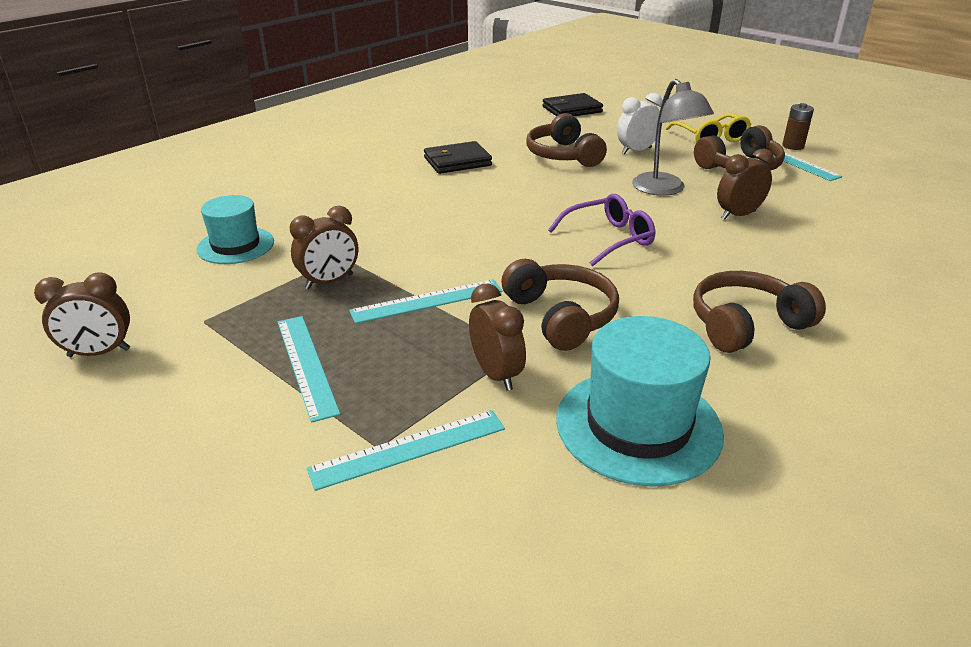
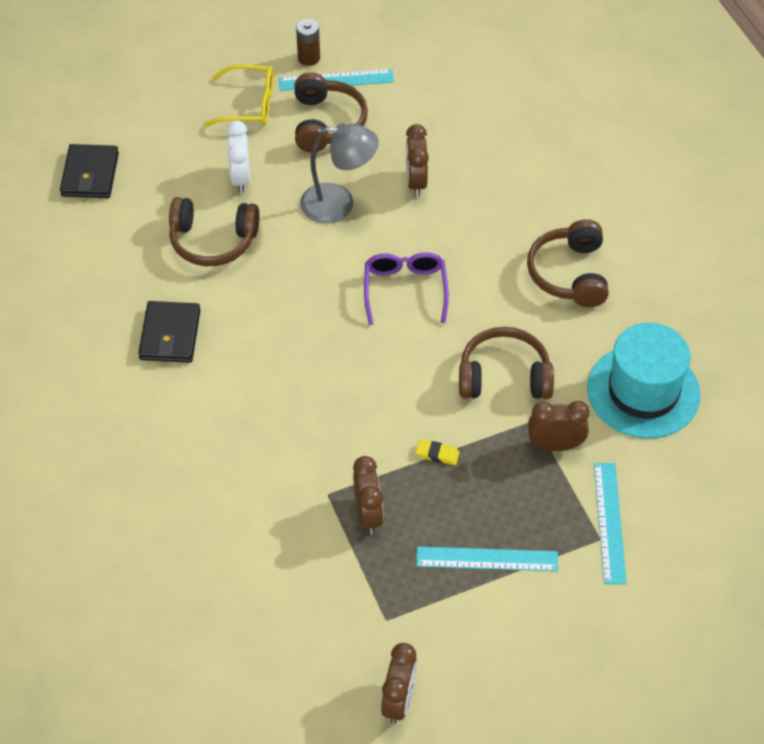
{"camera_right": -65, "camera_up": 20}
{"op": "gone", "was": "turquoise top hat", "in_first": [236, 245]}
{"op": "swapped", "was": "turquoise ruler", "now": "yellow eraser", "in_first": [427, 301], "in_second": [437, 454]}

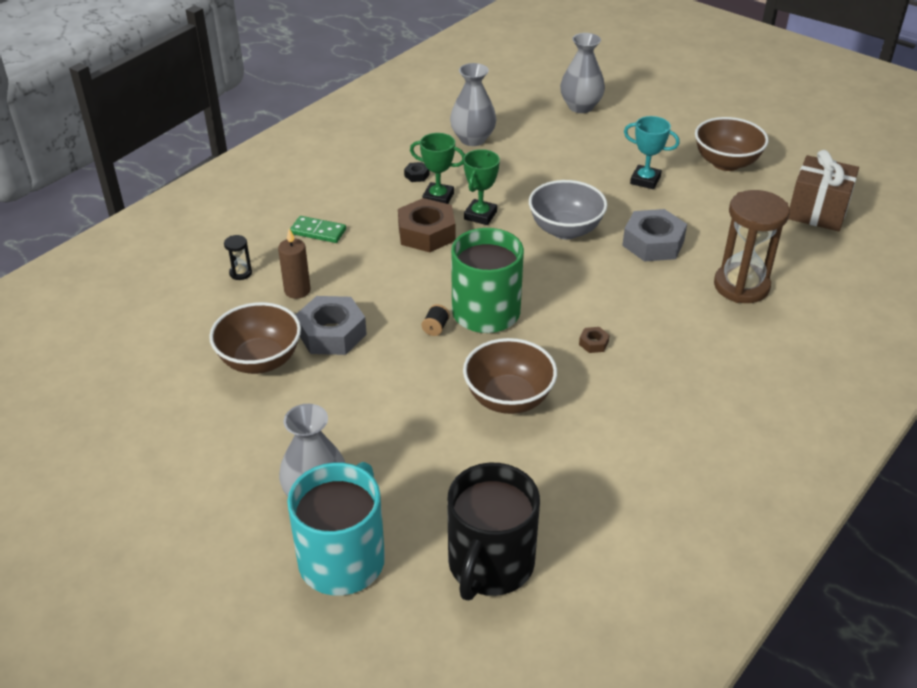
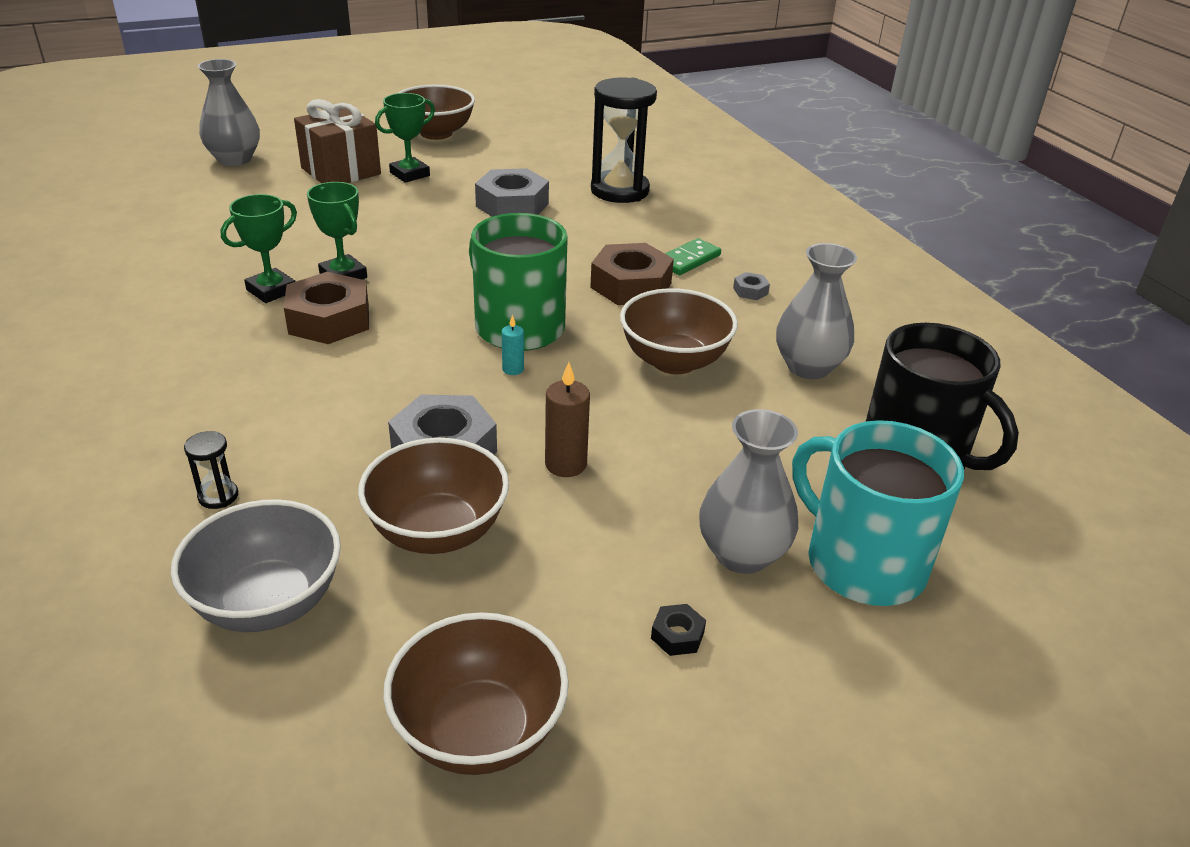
{"camera_right": -65, "camera_up": -5}
{"op": "new", "now": "russet bowl", "in_second": [479, 731]}
{"op": "new", "now": "ash-grey hexagon nut", "in_second": [750, 291]}
{"op": "shifted", "was": "russet candle", "in_first": [297, 290], "in_second": [566, 464]}
{"op": "shifted", "was": "leaf-green domino tile", "in_first": [318, 232], "in_second": [688, 260]}
{"op": "shifted", "was": "black hexagon nut", "in_first": [416, 175], "in_second": [677, 635]}
{"op": "shifted", "was": "ash-grey vase", "in_first": [473, 139], "in_second": [808, 367]}
{"op": "shifted", "was": "ash-grey bowl", "in_first": [565, 230], "in_second": [268, 603]}
{"op": "shifted", "was": "russet present", "in_first": [817, 212], "in_second": [341, 171]}
{"op": "swapped", "was": "black bobbin", "now": "turquoise candle", "in_first": [435, 328], "in_second": [513, 369]}
{"op": "repainted", "was": "turquoise prize cup", "now": "leaf-green prize cup", "in_first": [645, 180], "in_second": [410, 174]}
{"op": "repainted", "was": "russet hourglass", "now": "black hourglass", "in_first": [741, 286], "in_second": [619, 191]}
{"op": "scaled", "was": "russet hexagon nut", "in_first": [593, 343], "in_second": [631, 285], "ratio": 2.33}

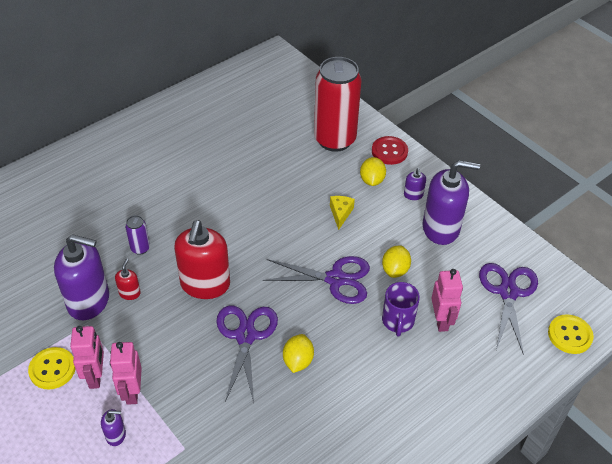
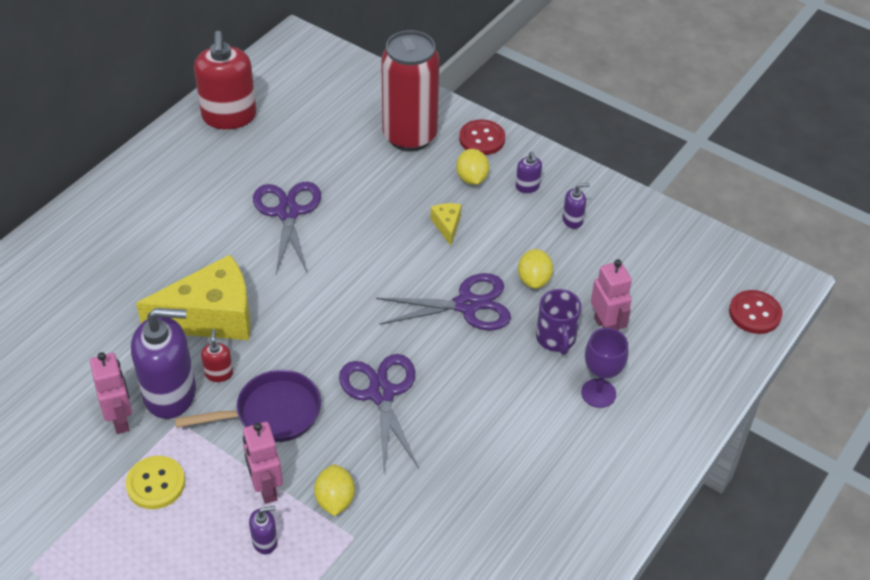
{"camera_right": -15, "camera_up": 0}
{"op": "new", "now": "purple pan", "in_second": [271, 413]}
{"op": "new", "now": "purple goblet", "in_second": [598, 393]}
{"op": "shifted", "was": "pink robot figure", "in_first": [96, 376], "in_second": [120, 419]}
{"op": "shifted", "was": "red pump bottle", "in_first": [205, 284], "in_second": [229, 116]}
{"op": "shifted", "was": "yellow toy lemon", "in_first": [298, 361], "in_second": [335, 500]}
{"op": "shifted", "was": "purple pair of scissors", "in_first": [508, 292], "in_second": [288, 212]}
{"op": "swapped", "was": "purple soda can", "now": "yellow piece of cheese", "in_first": [140, 248], "in_second": [211, 317]}
{"op": "repainted", "was": "yellow shirt button", "now": "red shirt button", "in_first": [569, 335], "in_second": [754, 313]}
{"op": "scaled", "was": "purple pump bottle", "in_first": [441, 228], "in_second": [572, 220], "ratio": 0.43}

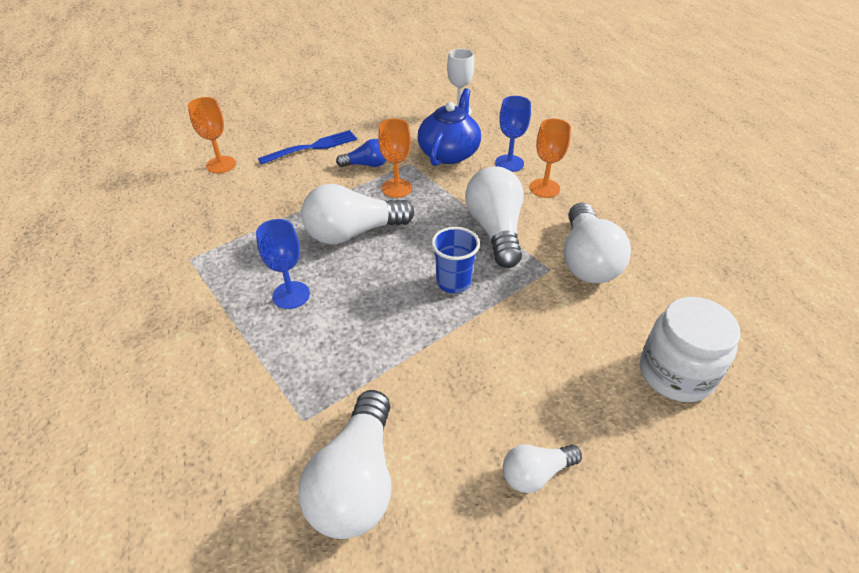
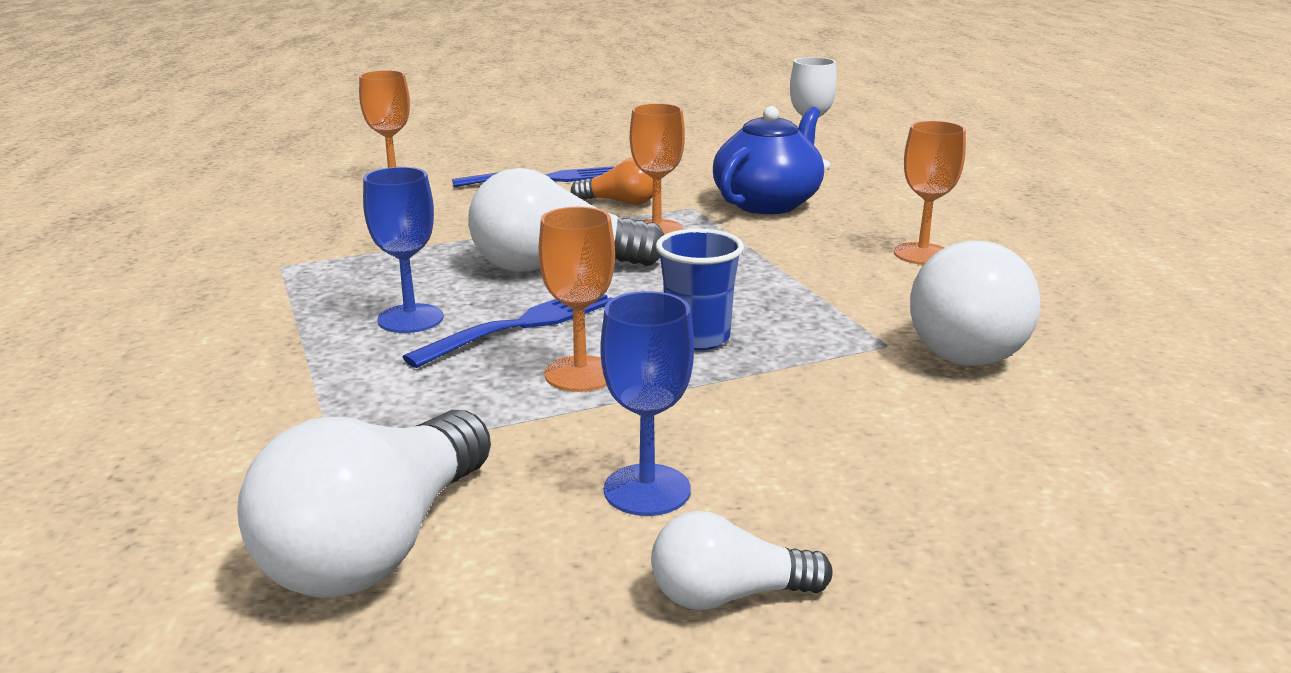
{"camera_right": 15, "camera_up": -20}
{"op": "gone", "was": "pure white light bulb", "in_first": [495, 230]}
{"op": "gone", "was": "pure white jam jar", "in_first": [675, 373]}
{"op": "new", "now": "royal blue fork", "in_second": [522, 325]}
{"op": "new", "now": "orange goblet", "in_second": [580, 374]}
{"op": "shifted", "was": "royal blue goblet", "in_first": [509, 163], "in_second": [647, 490]}
{"op": "repainted", "was": "royal blue light bulb", "now": "orange light bulb", "in_first": [366, 164], "in_second": [621, 202]}

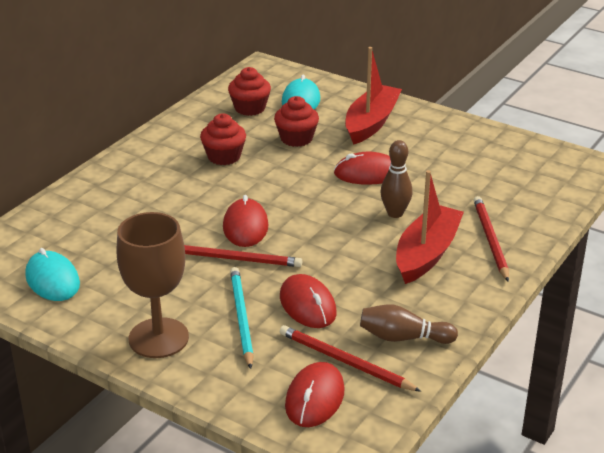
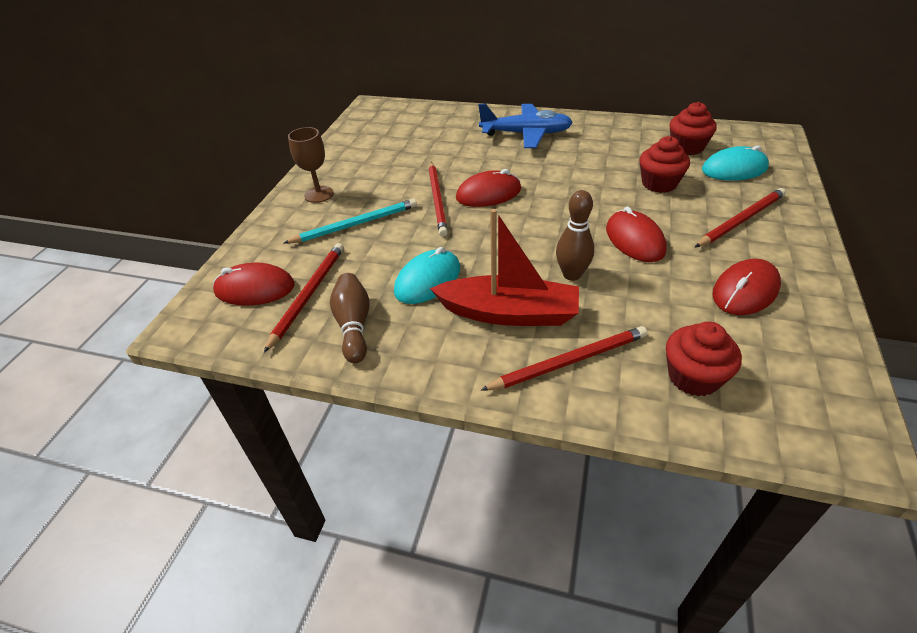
{"camera_right": 75, "camera_up": 10}
{"op": "new", "now": "royal blue plane", "in_second": [526, 134]}
{"op": "shifted", "was": "turquoise mouse", "in_first": [52, 280], "in_second": [428, 280]}
{"op": "shifted", "was": "red muffin", "in_first": [224, 157], "in_second": [693, 377]}
{"op": "shifted", "was": "red mouse", "in_first": [307, 305], "in_second": [745, 291]}
{"op": "swapped", "was": "red toy boat", "now": "red wooden pencil", "in_first": [371, 123], "in_second": [741, 220]}
{"op": "scaled", "was": "russet goblet", "in_first": [158, 338], "in_second": [319, 194], "ratio": 0.61}

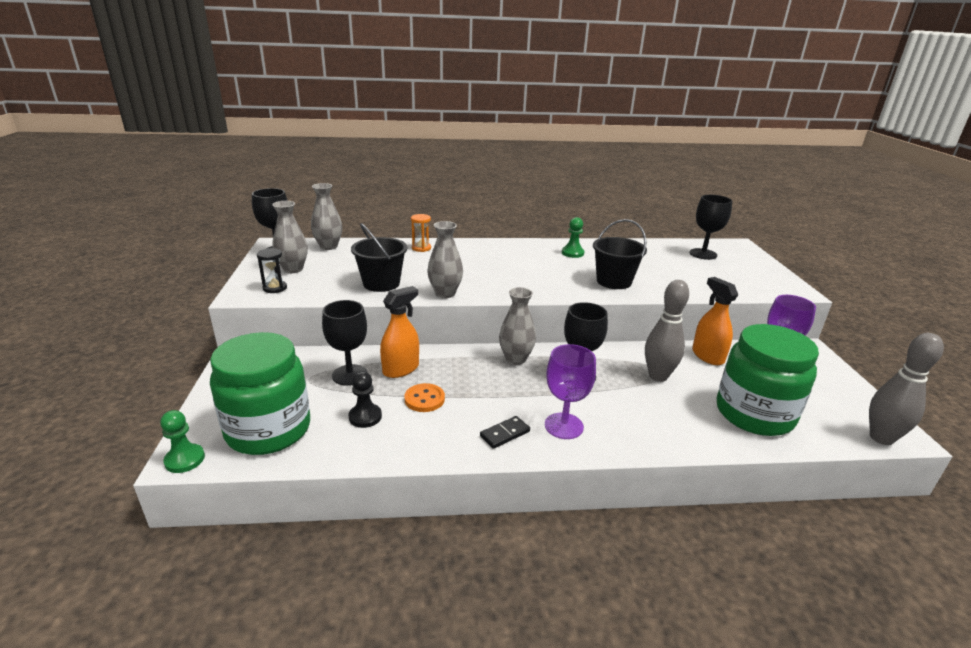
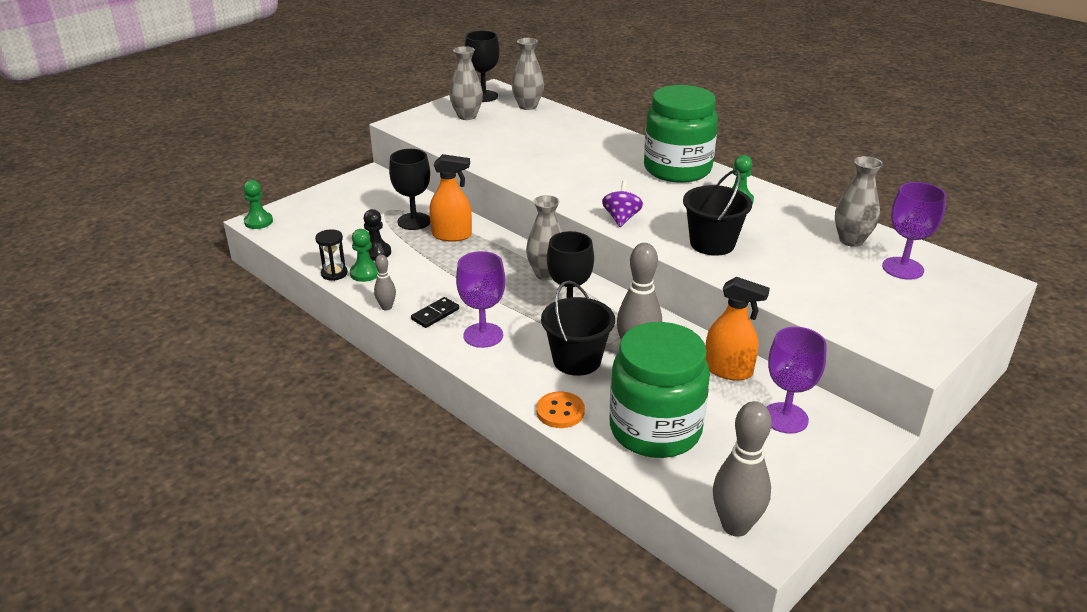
{"camera_right": 50, "camera_up": 5}
{"op": "gone", "was": "orange hourglass", "in_first": [421, 248]}
{"op": "new", "now": "leaf-green chess pawn", "in_second": [365, 273]}
{"op": "new", "now": "ash-grey skittle", "in_second": [386, 307]}
{"op": "new", "now": "purple spinning top", "in_second": [621, 218]}
{"op": "shifted", "was": "leaf-green jam jar", "in_first": [268, 430], "in_second": [677, 169]}
{"op": "shifted", "was": "black hourglass", "in_first": [275, 288], "in_second": [334, 273]}
{"op": "shifted", "was": "black pail", "in_first": [381, 283], "in_second": [577, 360]}
{"op": "shifted", "was": "orange shirt button", "in_first": [424, 399], "in_second": [560, 411]}
{"op": "shifted", "was": "ash-grey vase", "in_first": [445, 293], "in_second": [851, 240]}
{"op": "repainted", "was": "black goblet", "now": "purple goblet", "in_first": [703, 254], "in_second": [902, 268]}
{"op": "rotated", "was": "black domino tile", "in_first": [505, 434], "in_second": [435, 314], "clockwise": -60}
{"op": "rotated", "was": "orange spray bottle", "in_first": [707, 356], "in_second": [728, 370], "clockwise": 90}

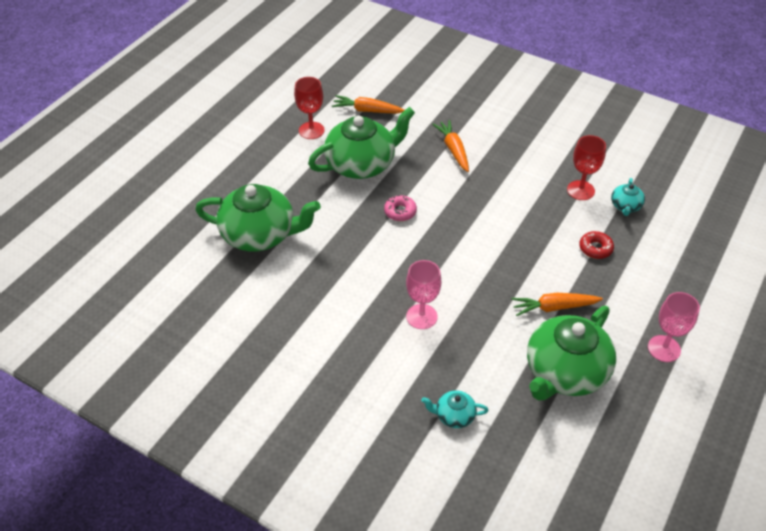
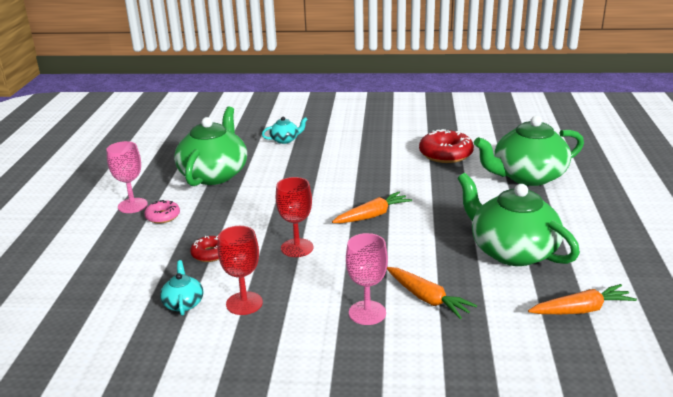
{"camera_right": 155, "camera_up": -20}
{"op": "new", "now": "red doughnut", "in_second": [445, 154]}
{"op": "shifted", "was": "red goblet", "in_first": [311, 130], "in_second": [297, 248]}
{"op": "shifted", "was": "pink doughnut", "in_first": [400, 212], "in_second": [163, 216]}
{"op": "shifted", "was": "pink goblet", "in_first": [421, 316], "in_second": [367, 313]}
{"op": "shifted", "was": "orange toy carrot", "in_first": [554, 307], "in_second": [372, 215]}
{"op": "rotated", "was": "leaf-green teapot", "in_first": [362, 164], "in_second": [512, 251], "clockwise": 105}

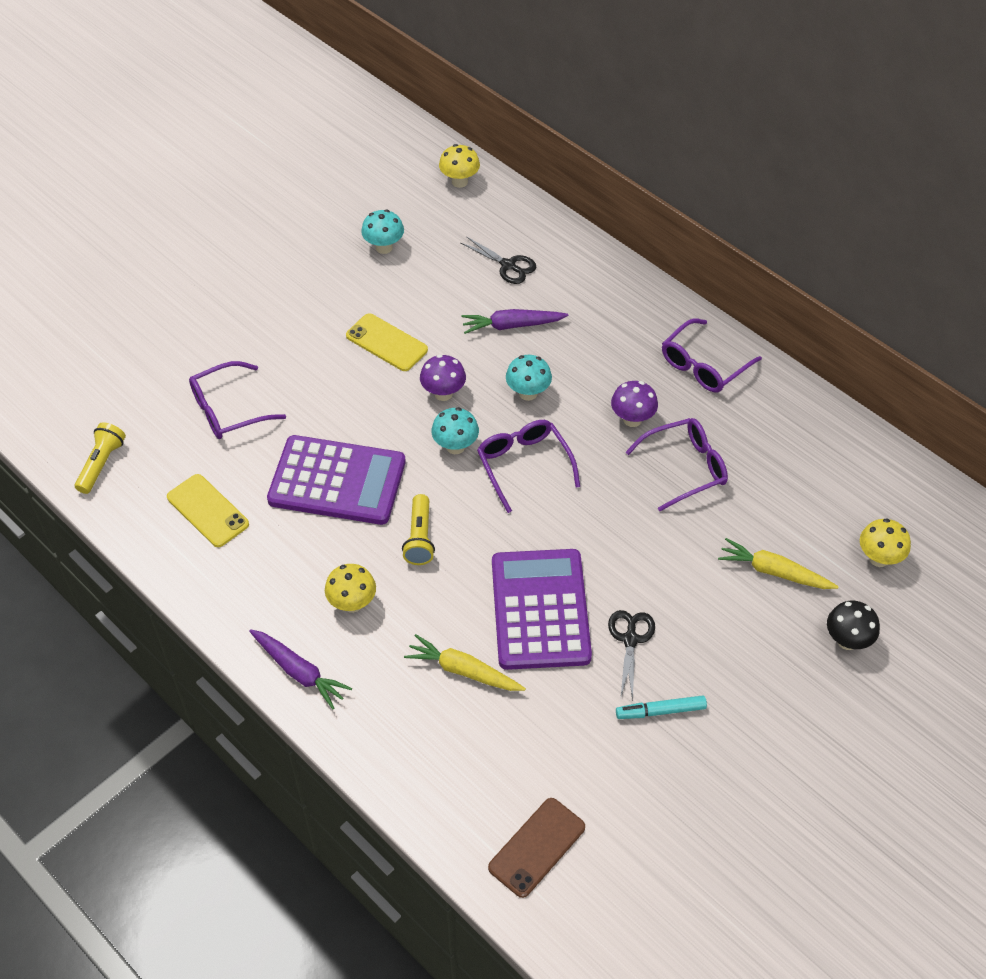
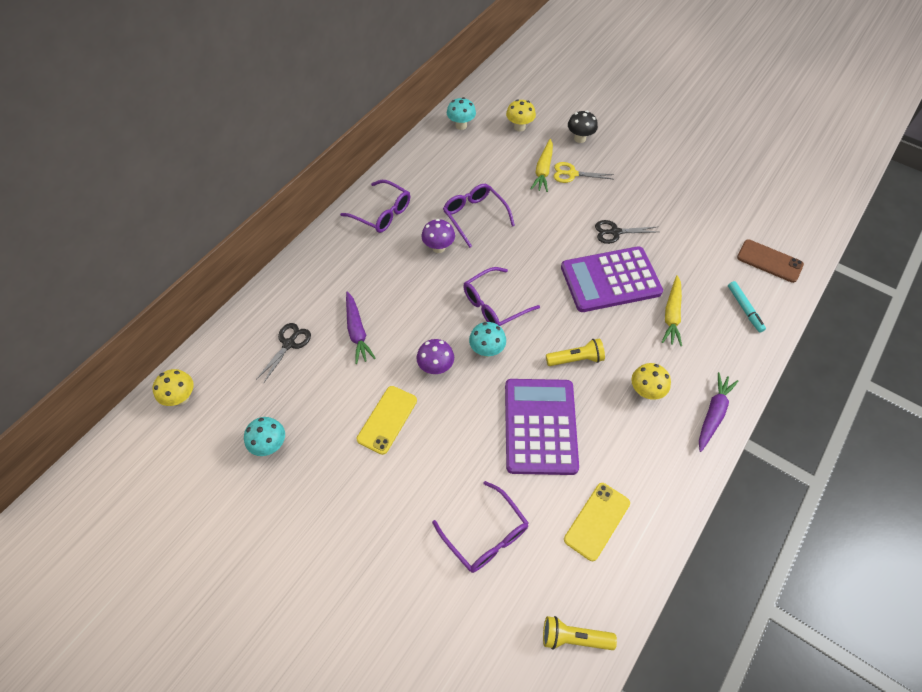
{"camera_right": -100, "camera_up": 5}
{"op": "new", "now": "yellow pair of scissors", "in_second": [572, 174]}
{"op": "shifted", "was": "turquoise mushroom", "in_first": [528, 393], "in_second": [461, 125]}
{"op": "shifted", "was": "turquoise marker", "in_first": [660, 711], "in_second": [744, 309]}

